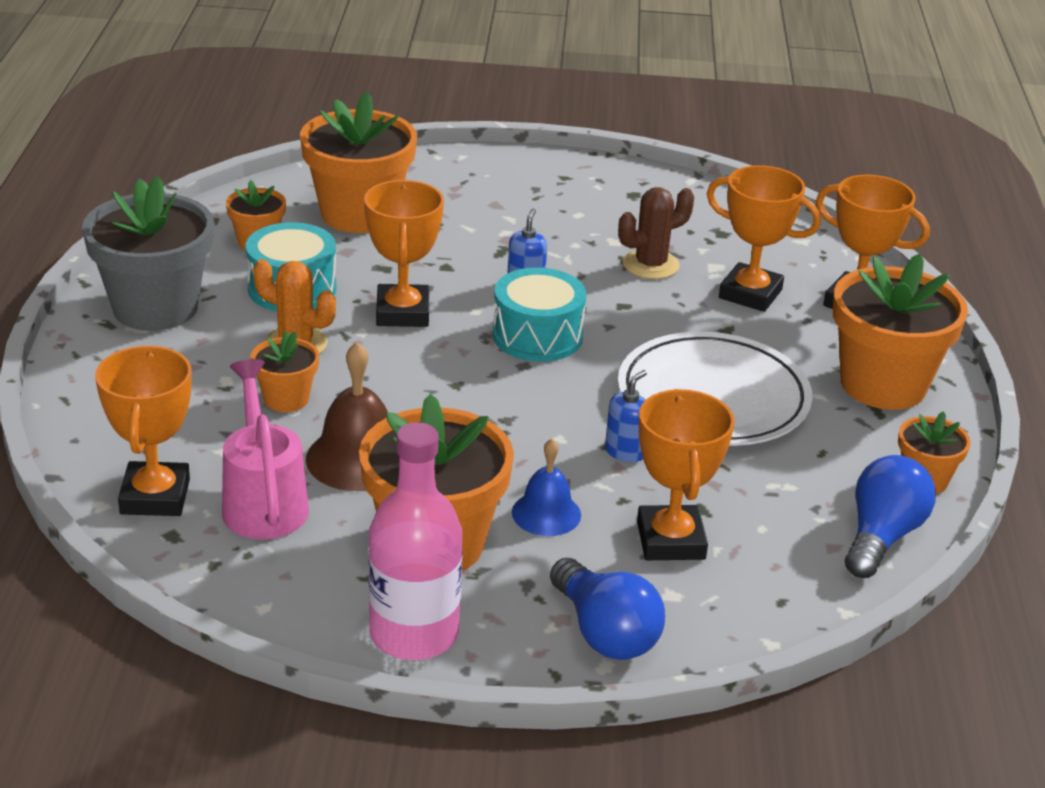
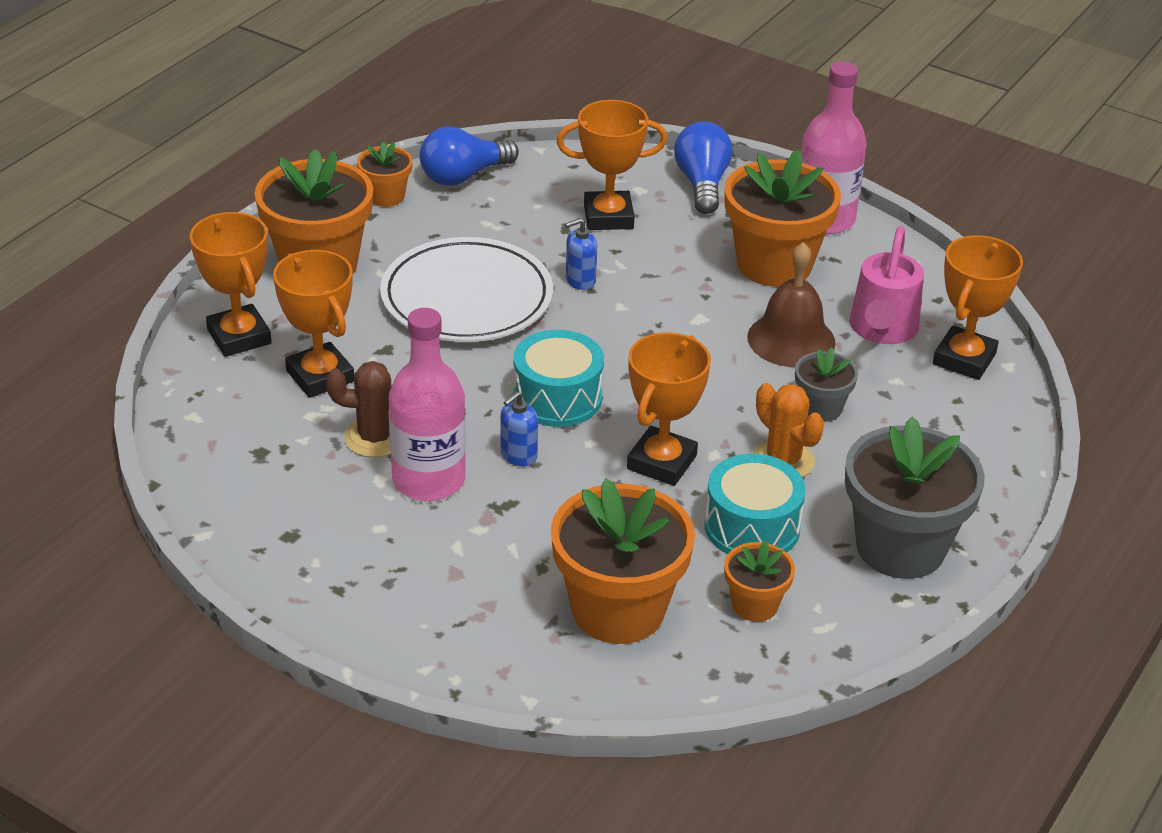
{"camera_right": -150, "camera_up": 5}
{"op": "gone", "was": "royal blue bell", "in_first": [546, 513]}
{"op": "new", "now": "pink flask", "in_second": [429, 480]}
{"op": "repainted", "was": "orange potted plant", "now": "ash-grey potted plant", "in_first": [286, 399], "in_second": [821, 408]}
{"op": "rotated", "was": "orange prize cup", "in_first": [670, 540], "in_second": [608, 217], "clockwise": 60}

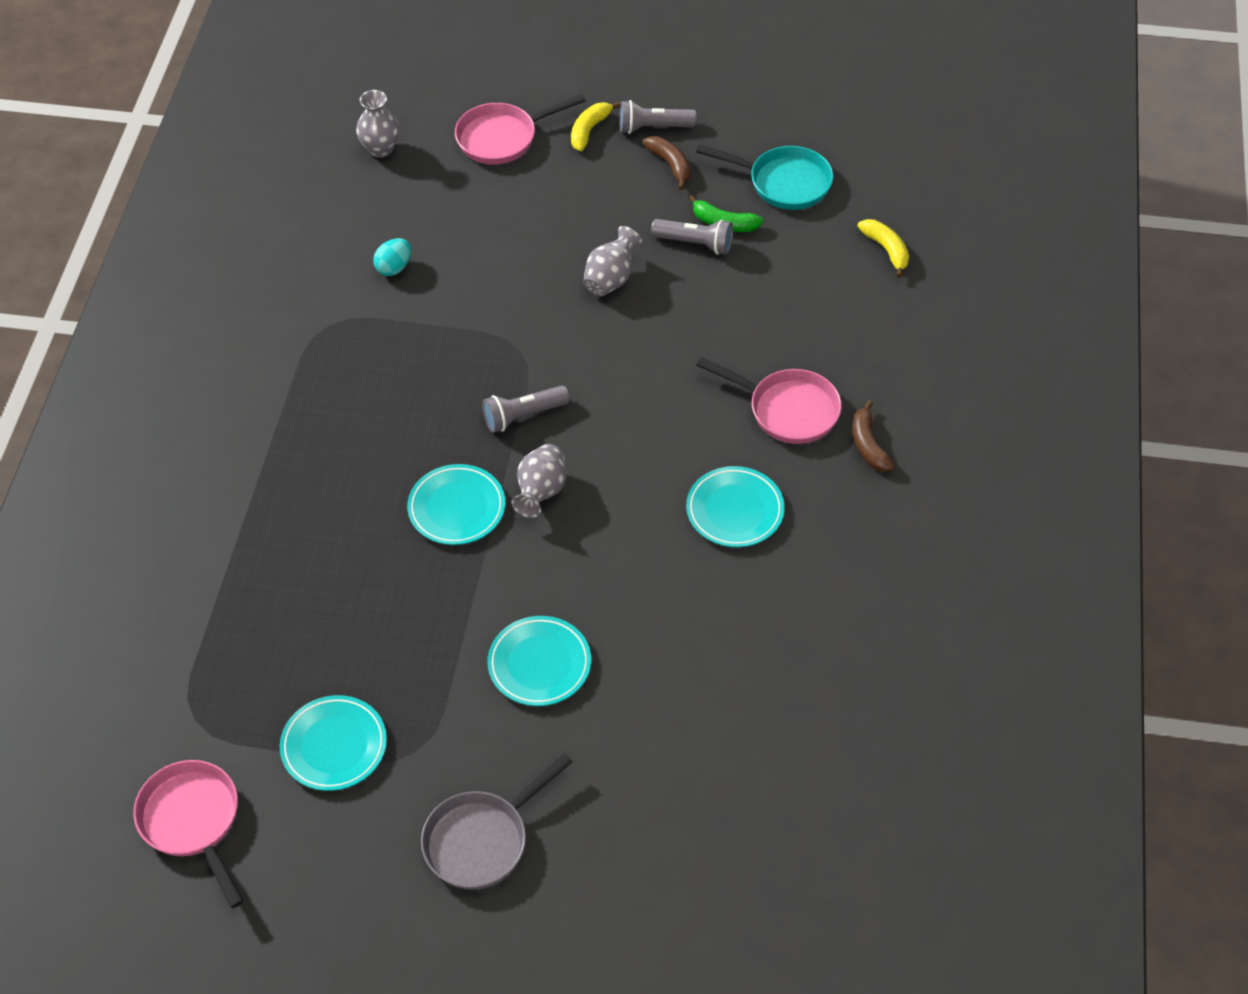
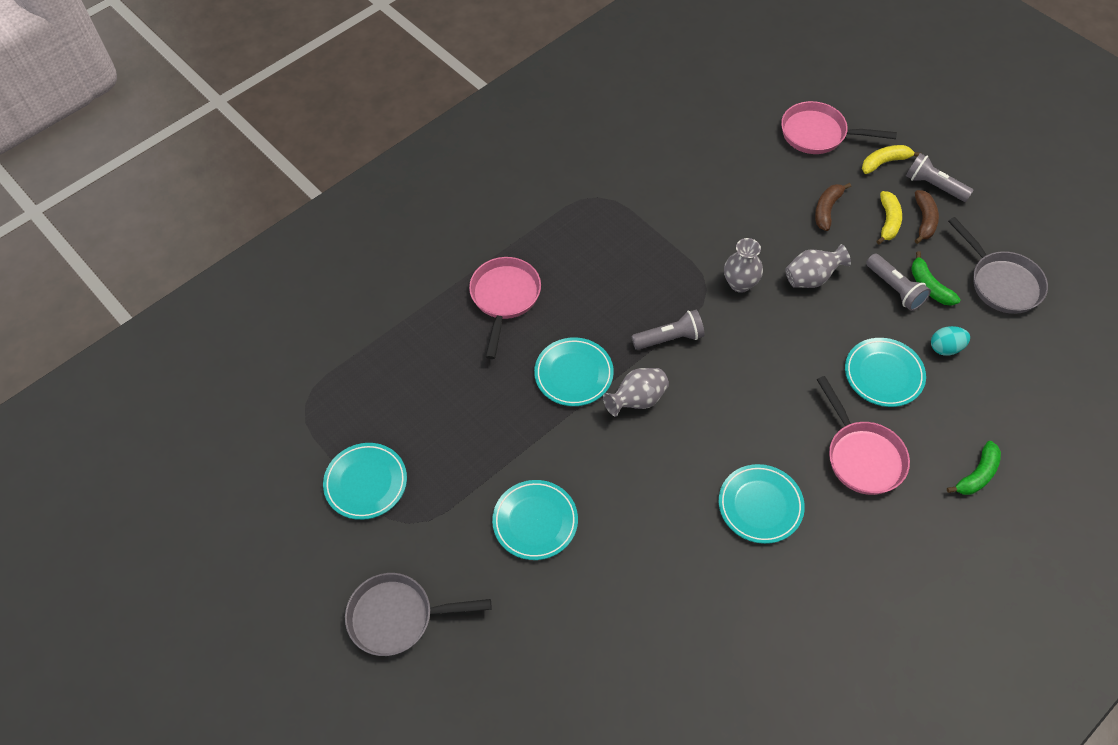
{"camera_right": 40, "camera_up": 5}
{"op": "new", "now": "turquoise plate", "in_second": [883, 374]}
{"op": "new", "now": "leaf-green banana fruit", "in_second": [977, 475]}
{"op": "shifted", "was": "pink pan", "in_first": [193, 822], "in_second": [504, 298]}
{"op": "shifted", "was": "ash-grey vase", "in_first": [380, 149], "in_second": [740, 283]}
{"op": "shifted", "was": "turquoise egg", "in_first": [394, 268], "in_second": [945, 348]}
{"op": "shifted", "was": "russet banana fruit", "in_first": [868, 445], "in_second": [827, 209]}
{"op": "shifted", "was": "yellow banana fruit", "in_first": [886, 250], "in_second": [888, 221]}
{"op": "repainted", "was": "turquoise pan", "now": "ash-grey pan", "in_first": [783, 183], "in_second": [1001, 282]}
{"op": "rotated", "was": "ash-grey torch", "in_first": [523, 416], "in_second": [670, 338], "clockwise": 150}

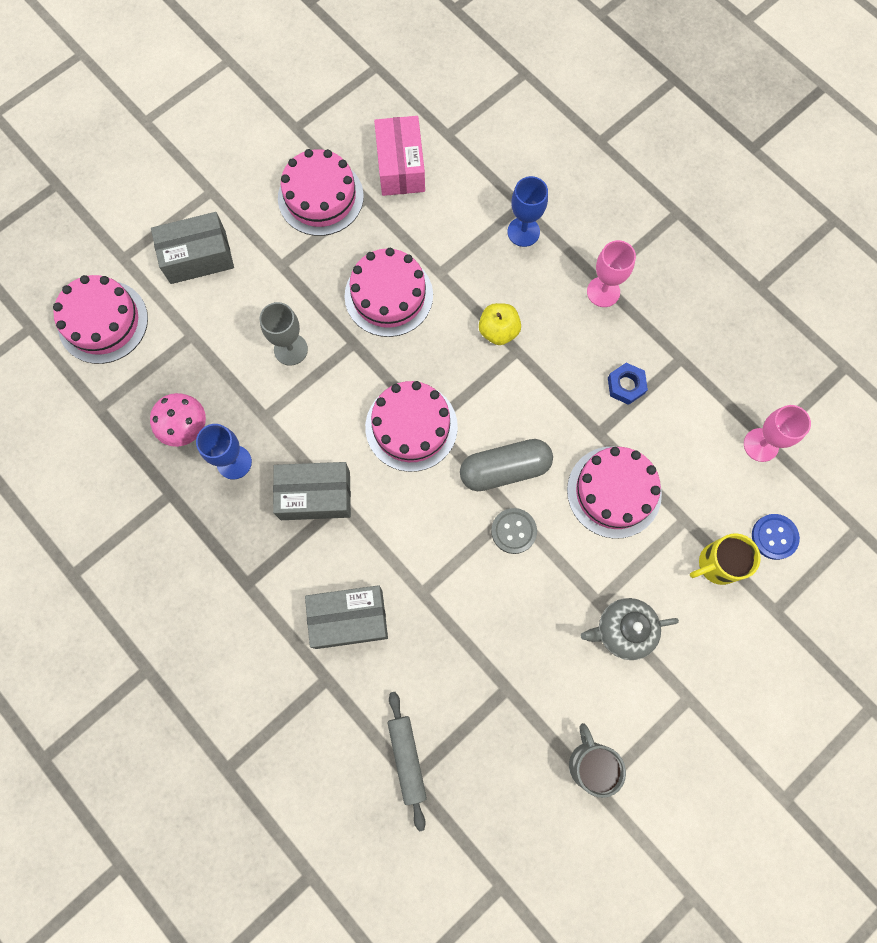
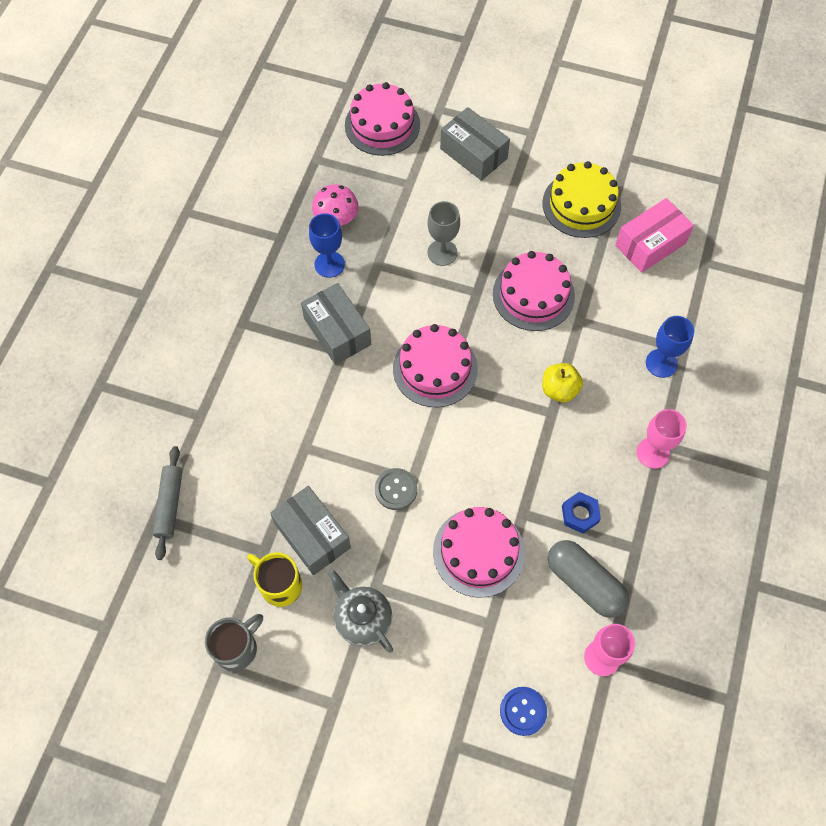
{"camera_right": 60, "camera_up": -10}
{"op": "shifted", "was": "ash-grey parcel", "in_first": [349, 619], "in_second": [312, 536]}
{"op": "shifted", "was": "ash-grey pill", "in_first": [504, 469], "in_second": [584, 583]}
{"op": "shifted", "was": "yellow tea mug", "in_first": [717, 564], "in_second": [279, 585]}
{"op": "repainted", "was": "pink gateau", "now": "yellow gateau", "in_first": [320, 197], "in_second": [581, 204]}
{"op": "rotated", "was": "ash-grey dough roller", "in_first": [407, 758], "in_second": [169, 505], "clockwise": -45}

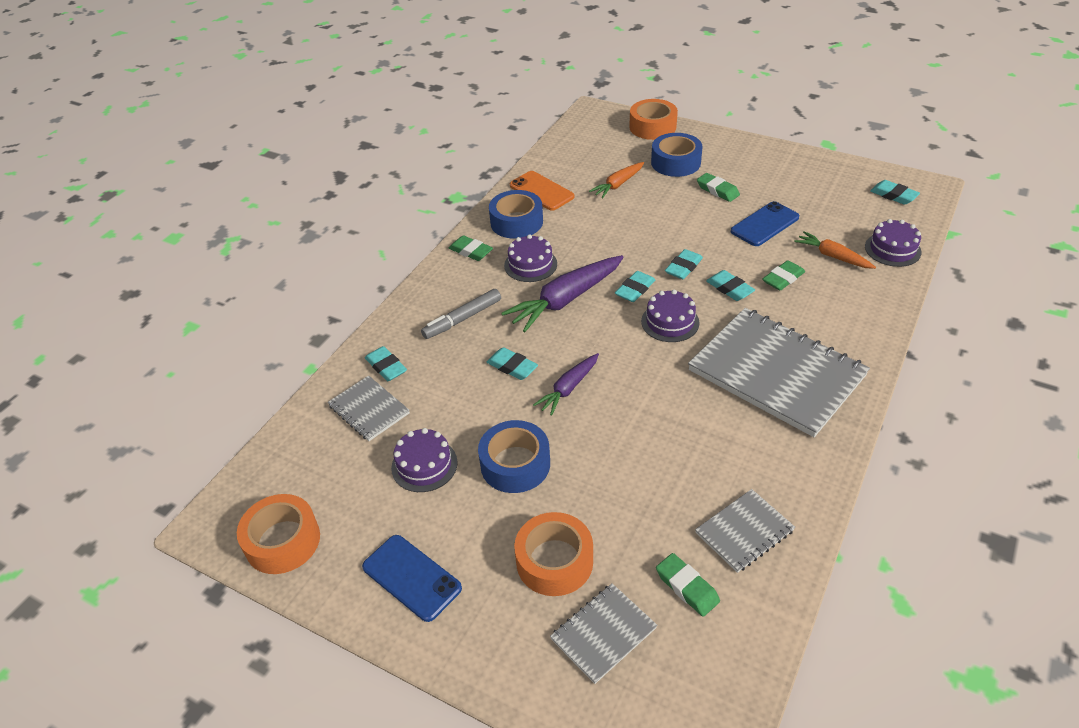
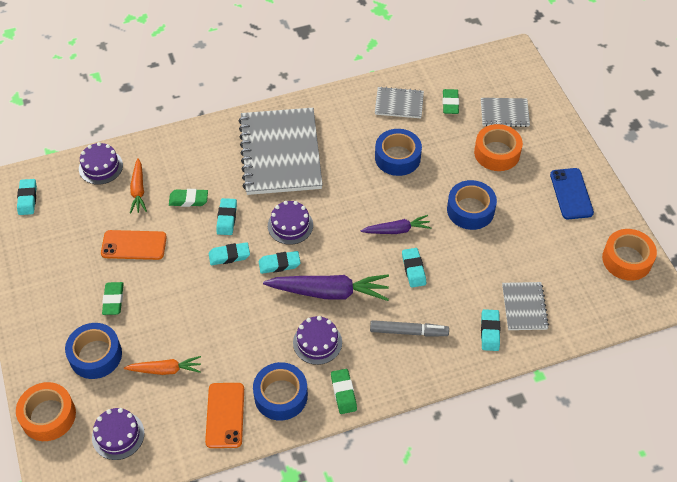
{"camera_right": -140, "camera_up": 10}
{"op": "new", "now": "royal blue sticky tape", "in_second": [397, 157]}
{"op": "shifted", "was": "purple gateau", "in_first": [424, 465], "in_second": [118, 435]}
{"op": "repainted", "was": "royal blue phone", "now": "orange phone", "in_first": [764, 224], "in_second": [134, 245]}

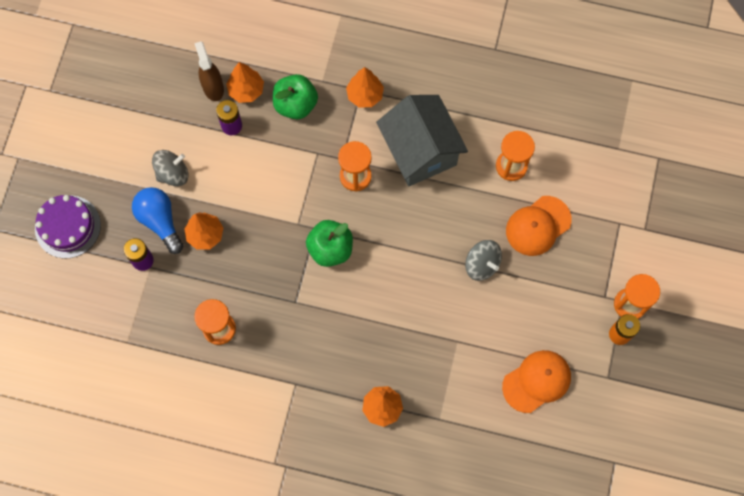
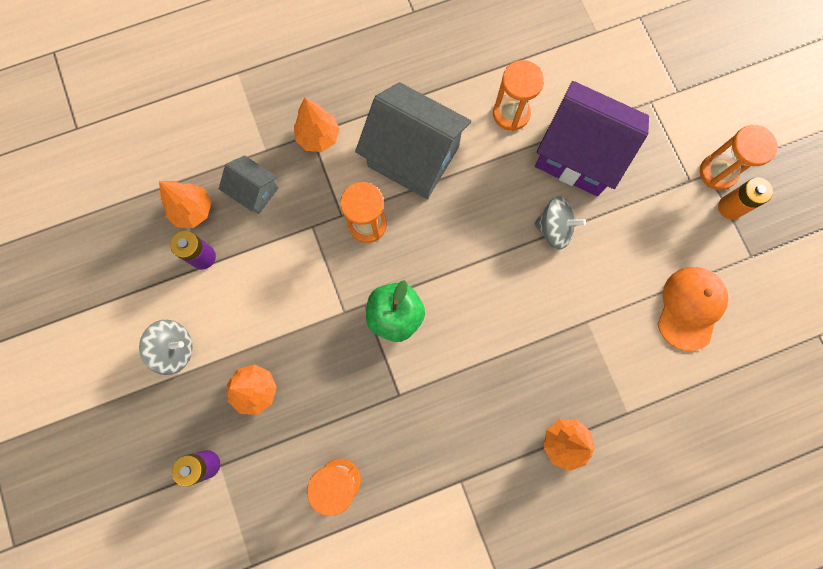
{"camera_right": -35, "camera_up": 5}
{"op": "gone", "was": "purple gateau", "in_first": [68, 226]}
{"op": "gone", "was": "royal blue light bulb", "in_first": [160, 221]}
{"op": "gone", "was": "russet spray bottle", "in_first": [213, 87]}
{"op": "swapped", "was": "leaf-green apple", "now": "ash-grey cottage", "in_first": [295, 104], "in_second": [254, 191]}
{"op": "swapped", "was": "orange baseball cap", "now": "purple cottage", "in_first": [538, 226], "in_second": [578, 154]}
{"op": "rotated", "was": "ash-grey spinning top", "in_first": [172, 173], "in_second": [174, 348], "clockwise": 60}

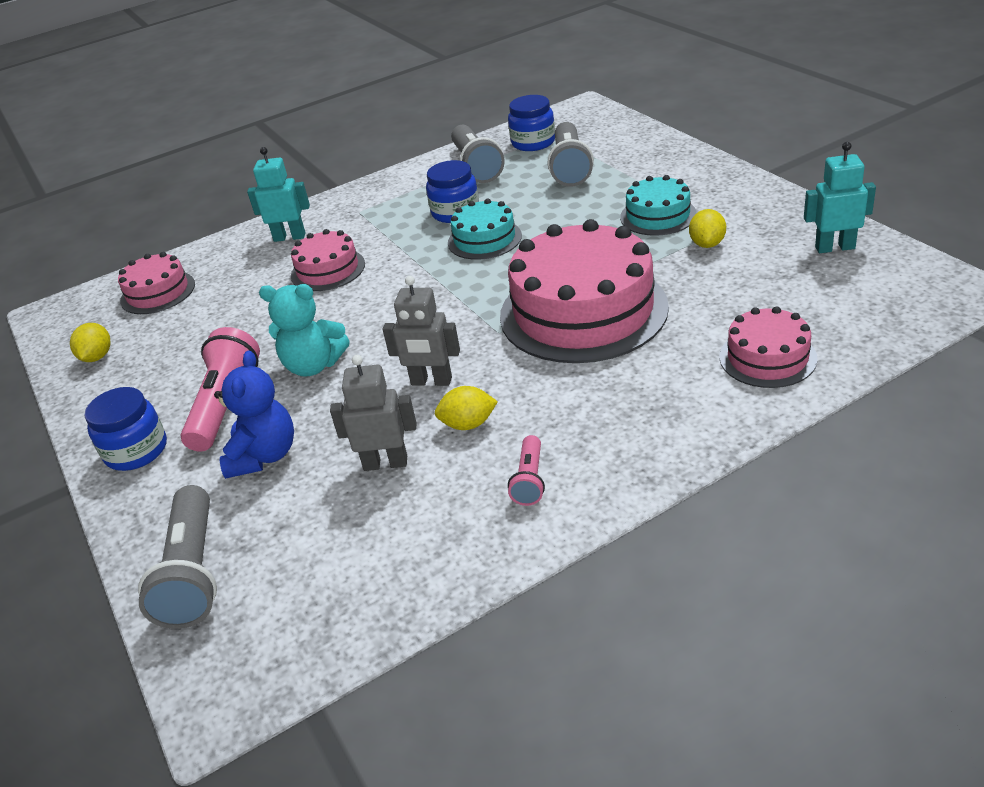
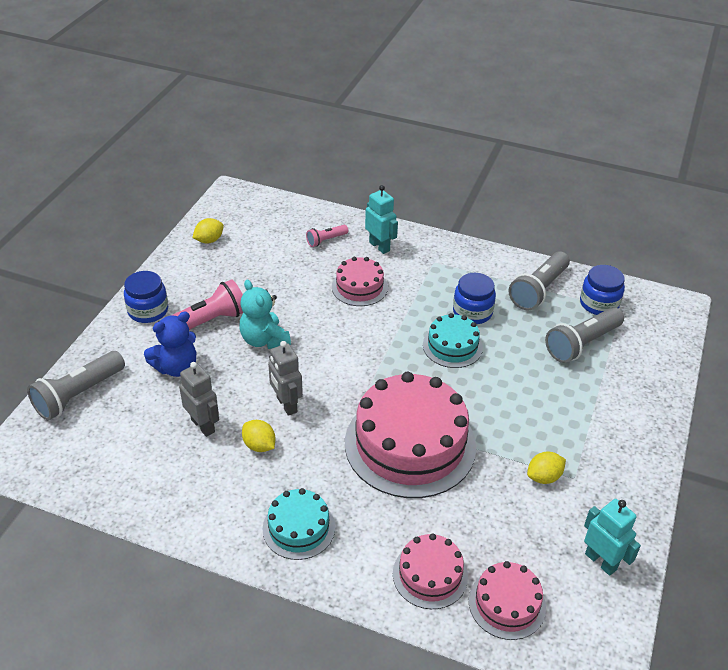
{"camera_right": 45, "camera_up": 5}
{"op": "shifted", "was": "pink gateau", "in_first": [158, 292], "in_second": [507, 604]}
{"op": "shifted", "was": "pink torch", "in_first": [530, 480], "in_second": [326, 240]}
{"op": "shifted", "was": "turquoise gateau", "in_first": [658, 215], "in_second": [298, 528]}

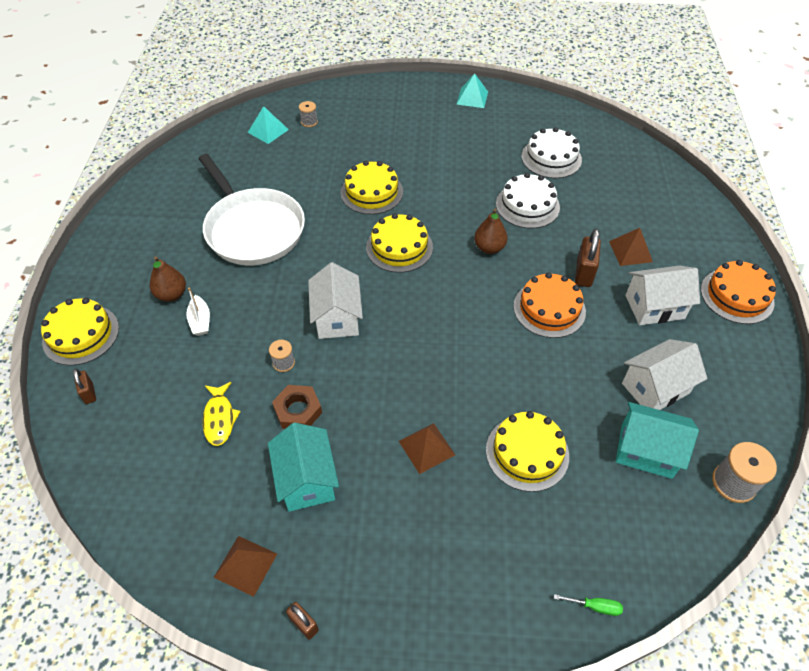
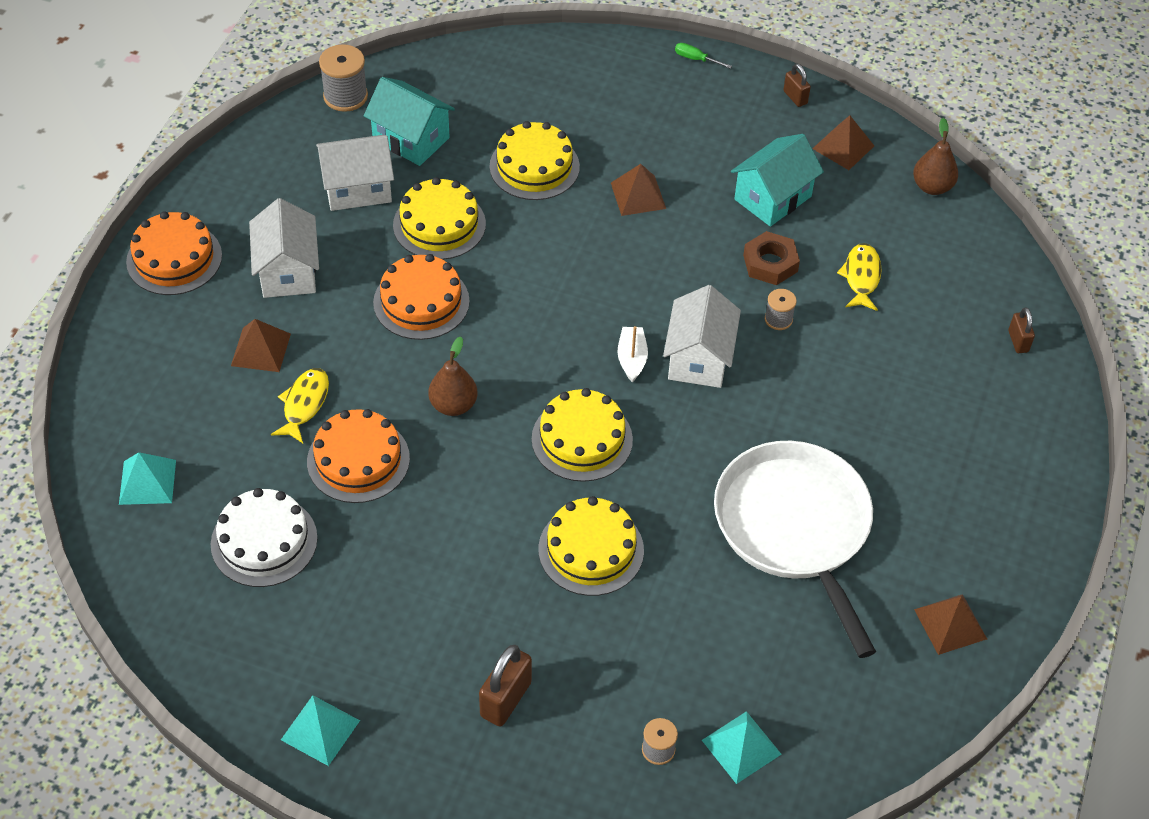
{"camera_right": -165, "camera_up": 0}
{"op": "new", "now": "turquoise solid pyramid", "in_second": [147, 481]}
{"op": "new", "now": "yellow toy fish", "in_second": [304, 404]}
{"op": "new", "now": "russet solid pyramid", "in_second": [950, 624]}
{"op": "shifted", "was": "yellow gateau", "in_first": [81, 334], "in_second": [439, 224]}
{"op": "shifted", "was": "russet toy pear", "in_first": [171, 294], "in_second": [932, 187]}
{"op": "shifted", "was": "pure white toy boat", "in_first": [200, 321], "in_second": [632, 359]}
{"op": "shifted", "was": "leaf-green flat screwdriver", "in_first": [594, 606], "in_second": [696, 59]}
{"op": "shifted", "was": "russet padlock", "in_first": [584, 273], "in_second": [505, 699]}
{"op": "repainted", "was": "pure white gateau", "now": "orange gateau", "in_first": [527, 205], "in_second": [358, 460]}
{"op": "rotated", "was": "turquoise cottage", "in_first": [307, 480], "in_second": [772, 198], "clockwise": 45}
{"op": "rotated", "was": "pure white cottage", "in_first": [654, 307], "in_second": [288, 271], "clockwise": 75}

